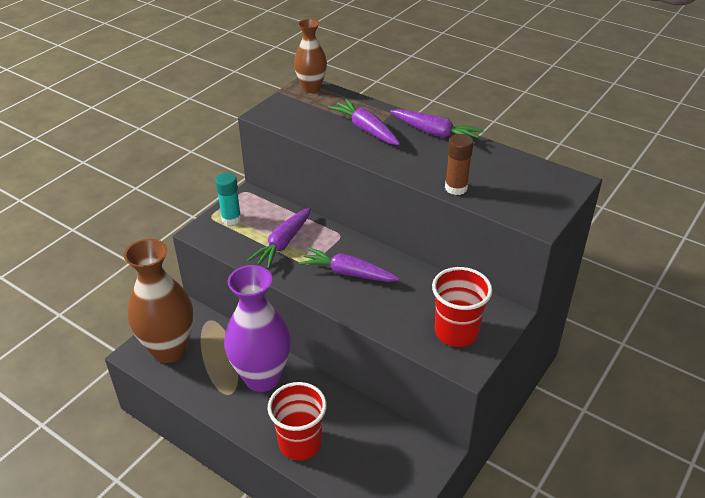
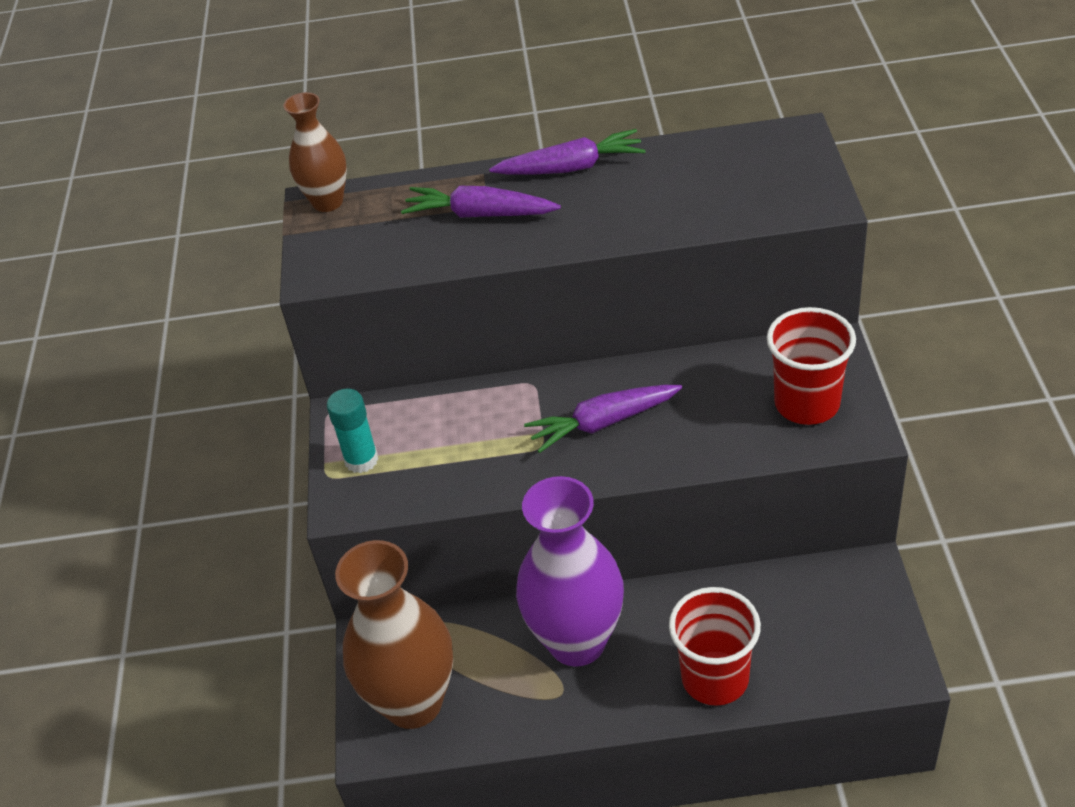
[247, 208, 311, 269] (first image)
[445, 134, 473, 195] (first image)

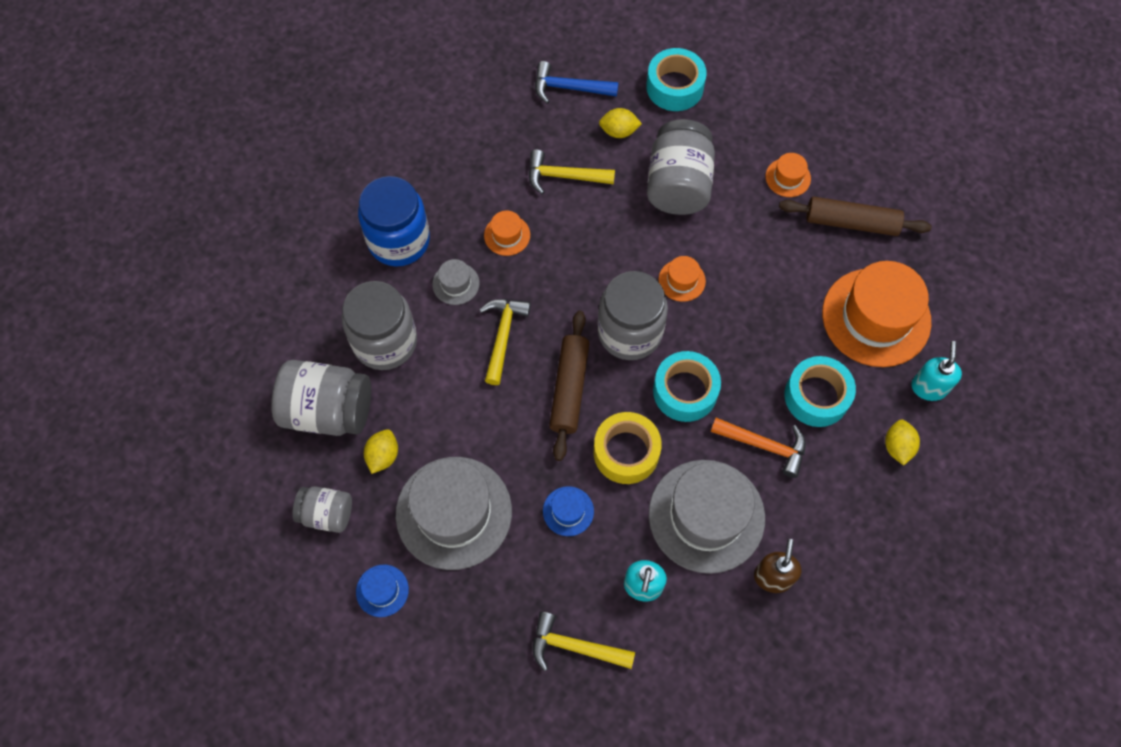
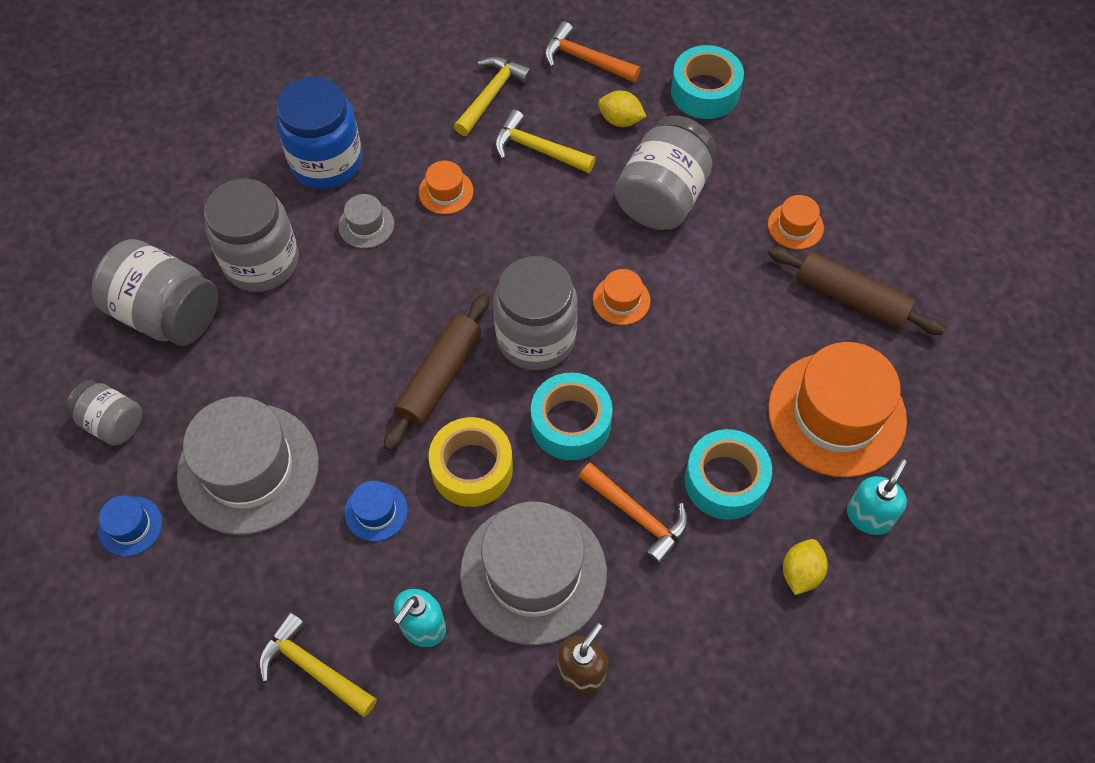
[364, 429, 398, 474] (first image)
[454, 57, 532, 136]
[544, 21, 641, 83]

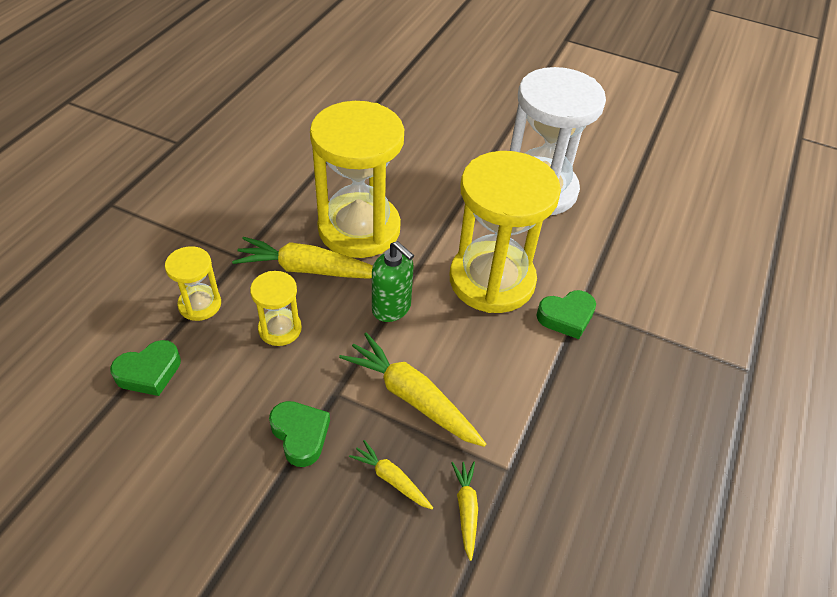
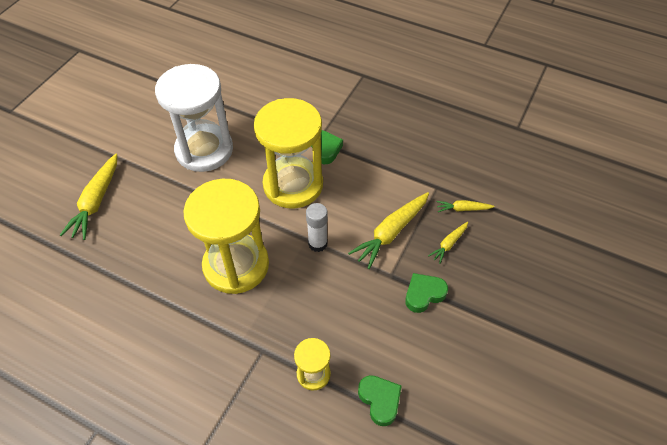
[250, 271, 302, 346] (first image)
[60, 154, 117, 240]
[306, 203, 328, 252]

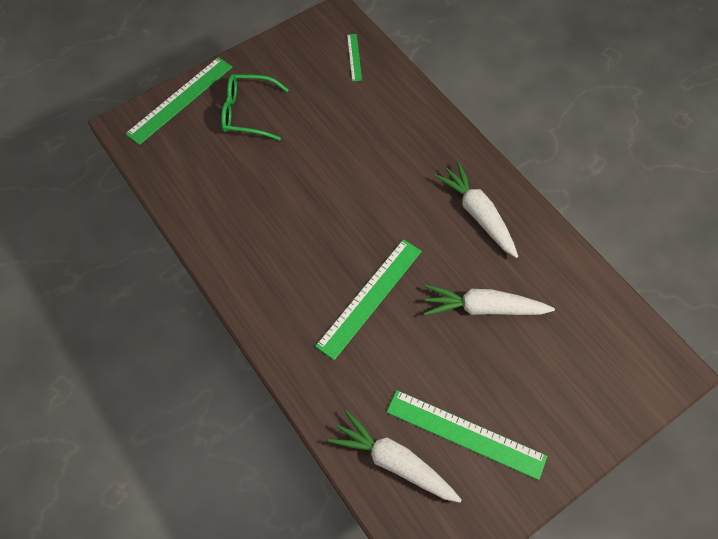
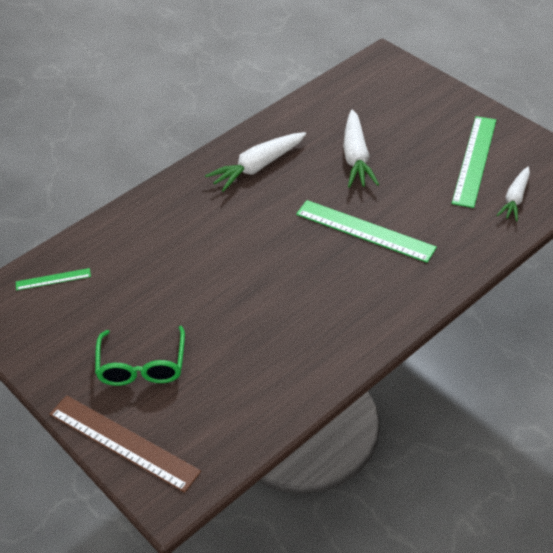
[50, 395, 201, 493]
[496, 167, 530, 221]

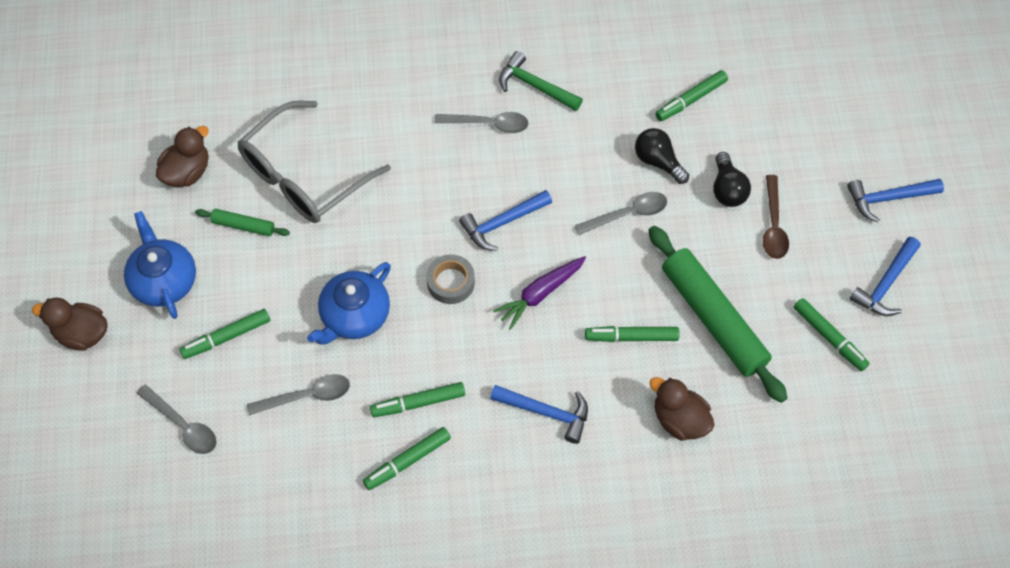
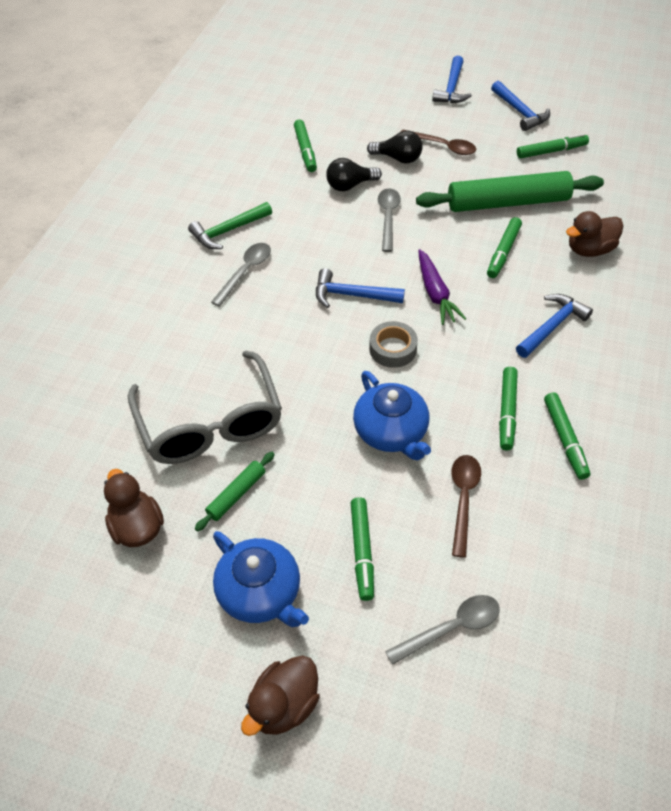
[451, 455, 481, 558]
[213, 531, 309, 627]
[316, 268, 405, 308]

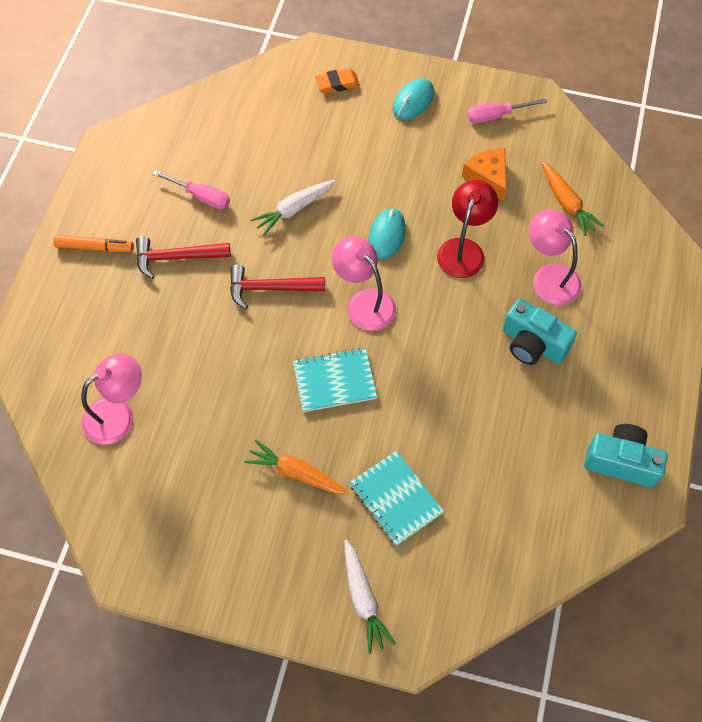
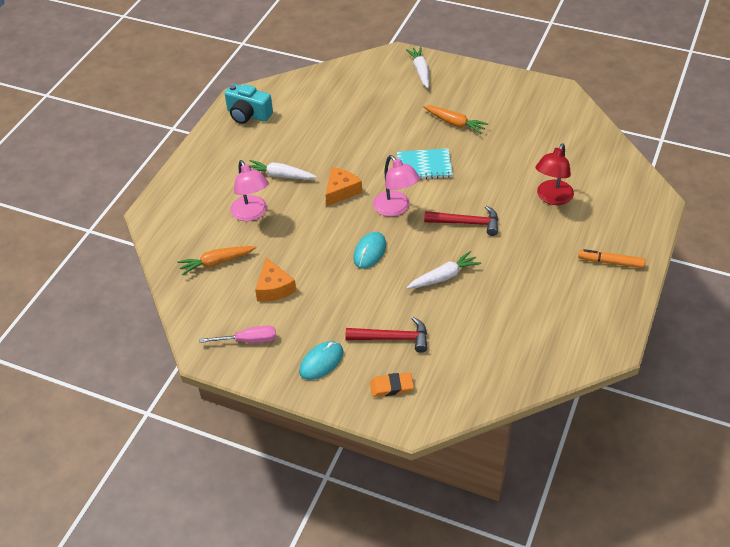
[81, 354, 142, 445] (first image)
[153, 170, 230, 209] (first image)
[349, 451, 444, 546] (first image)
[325, 167, 362, 207]
[346, 317, 427, 353]
[536, 143, 574, 205]
[249, 160, 317, 179]
[177, 246, 256, 275]

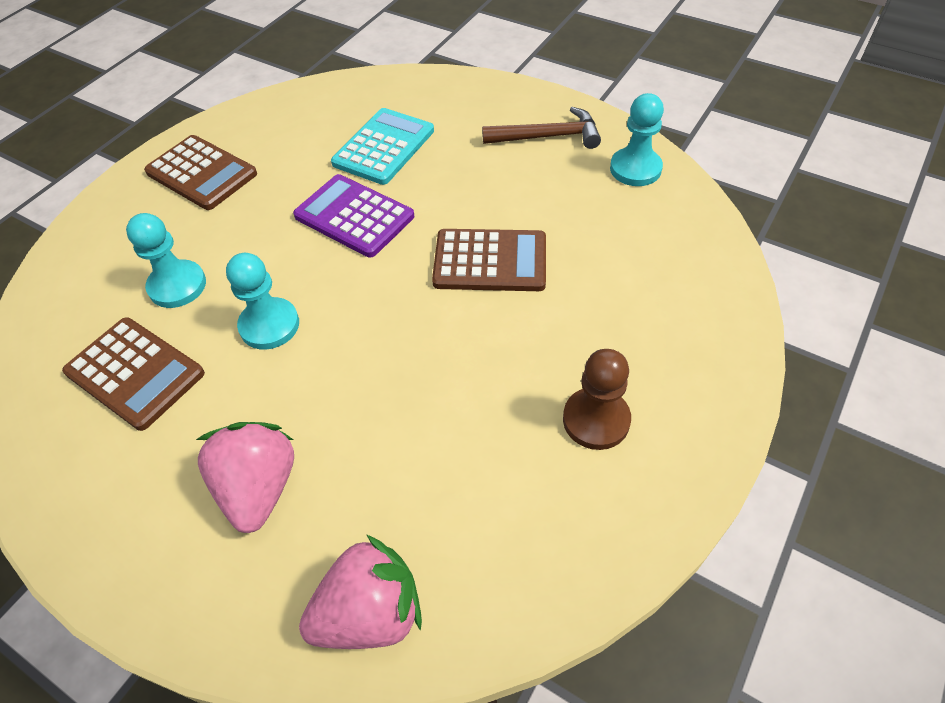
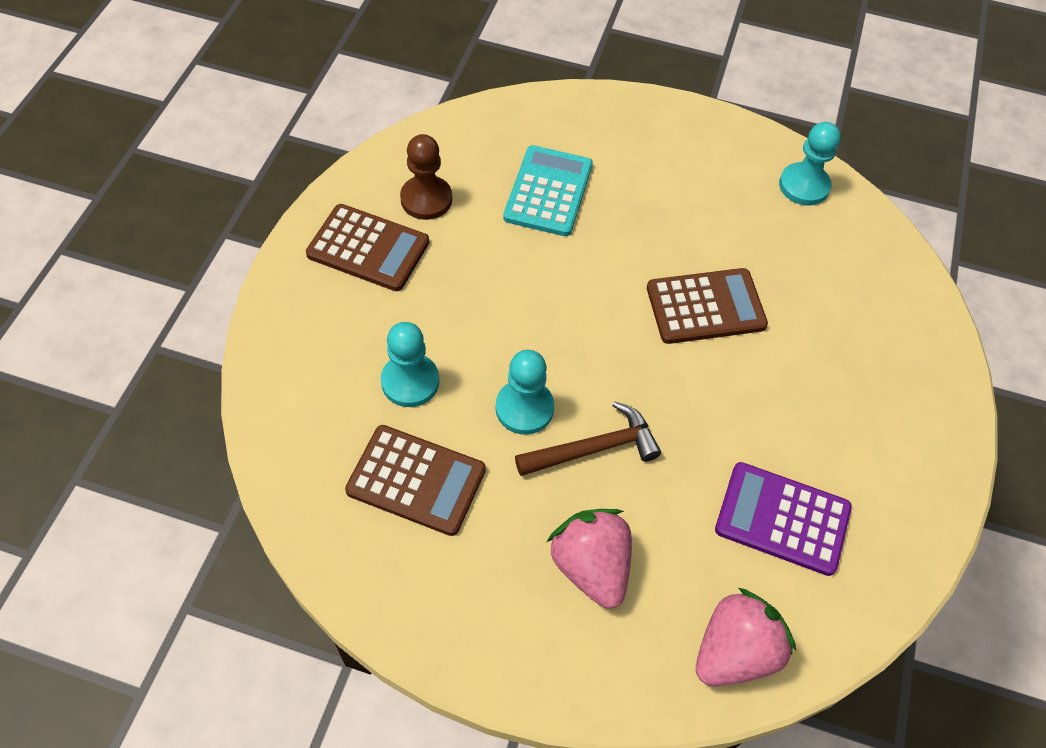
[715, 462, 852, 576]
[515, 401, 661, 476]
[400, 134, 452, 220]

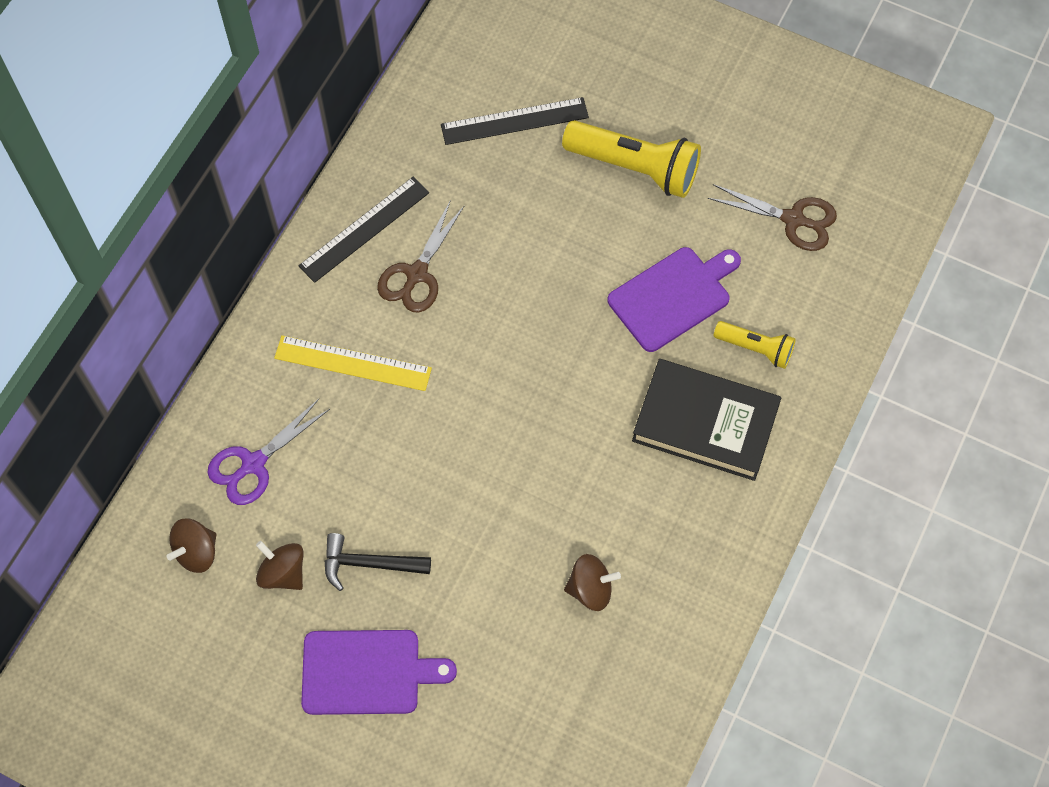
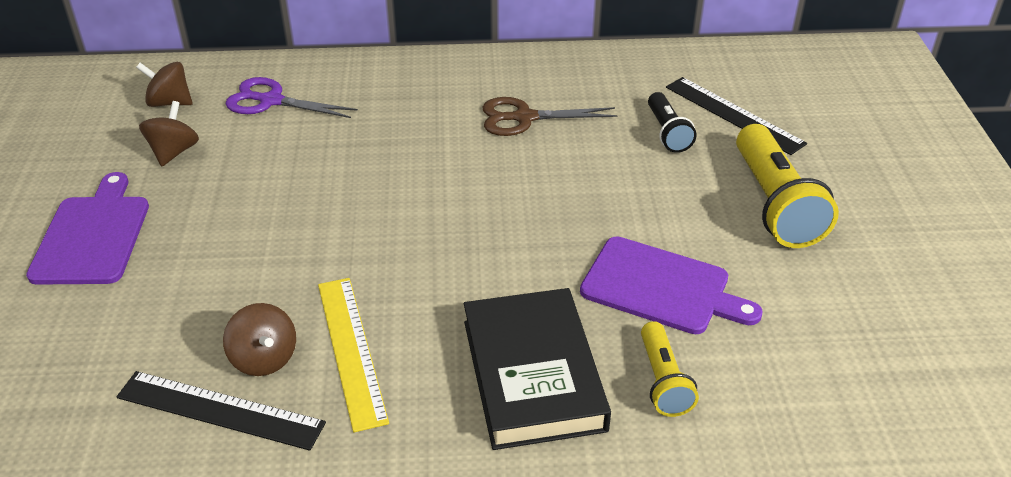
[325, 533, 431, 591] (first image)
[708, 184, 837, 251] (first image)
[648, 92, 697, 153]
[318, 278, 389, 433]
[116, 371, 326, 451]
[26, 172, 149, 285]

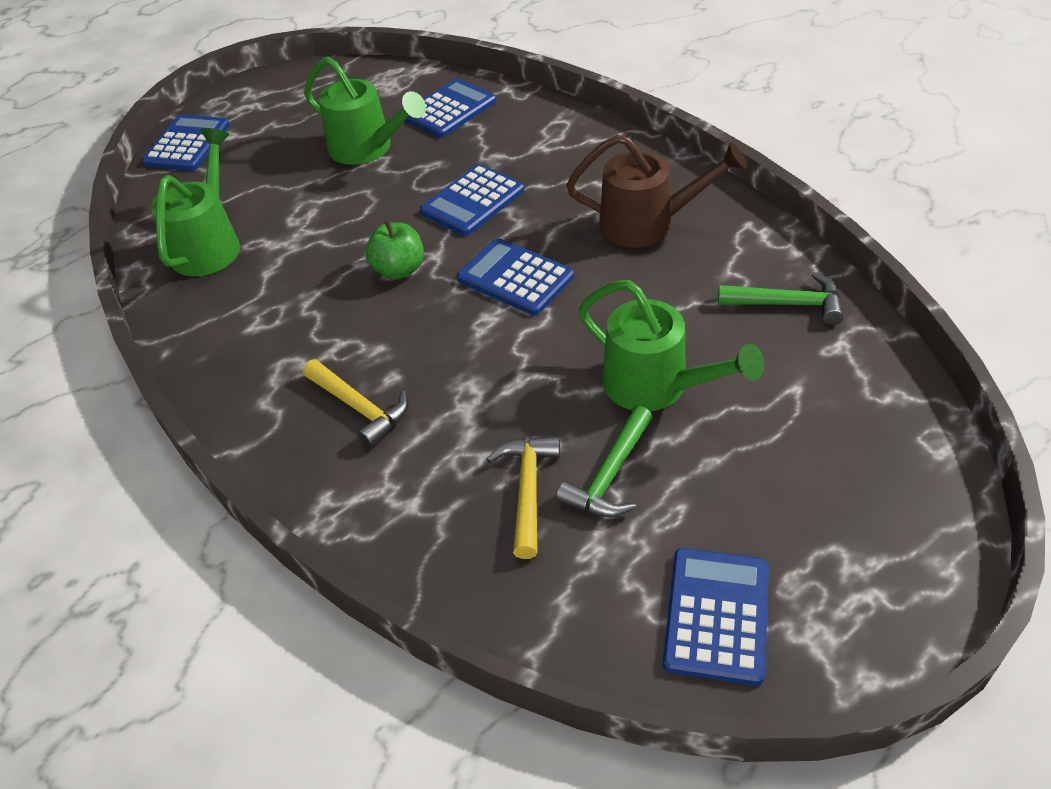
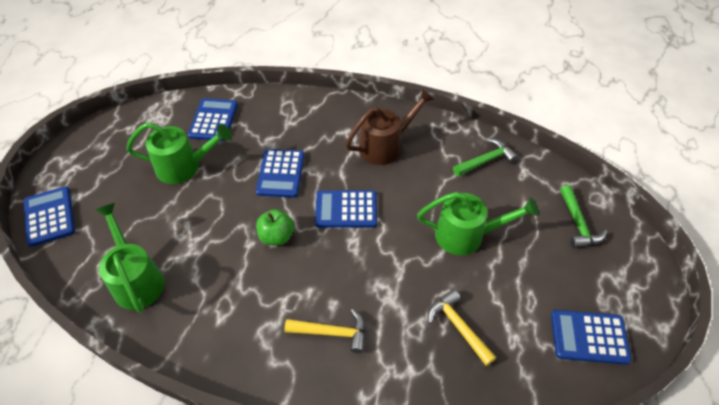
[560, 185, 607, 248]
[551, 310, 632, 365]

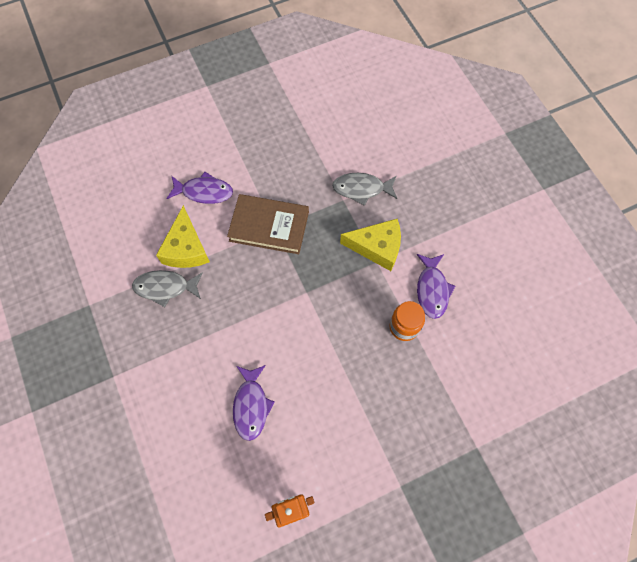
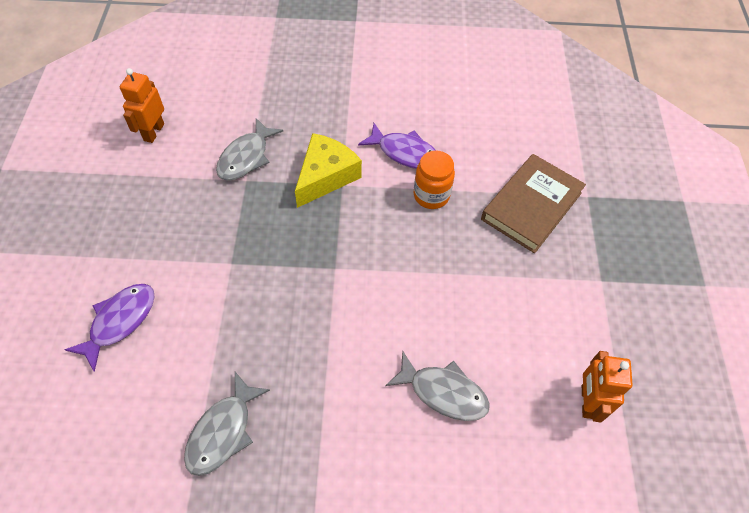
[156, 205, 210, 268] (first image)
[120, 68, 164, 143]
[481, 154, 586, 253]
[385, 352, 490, 421]

